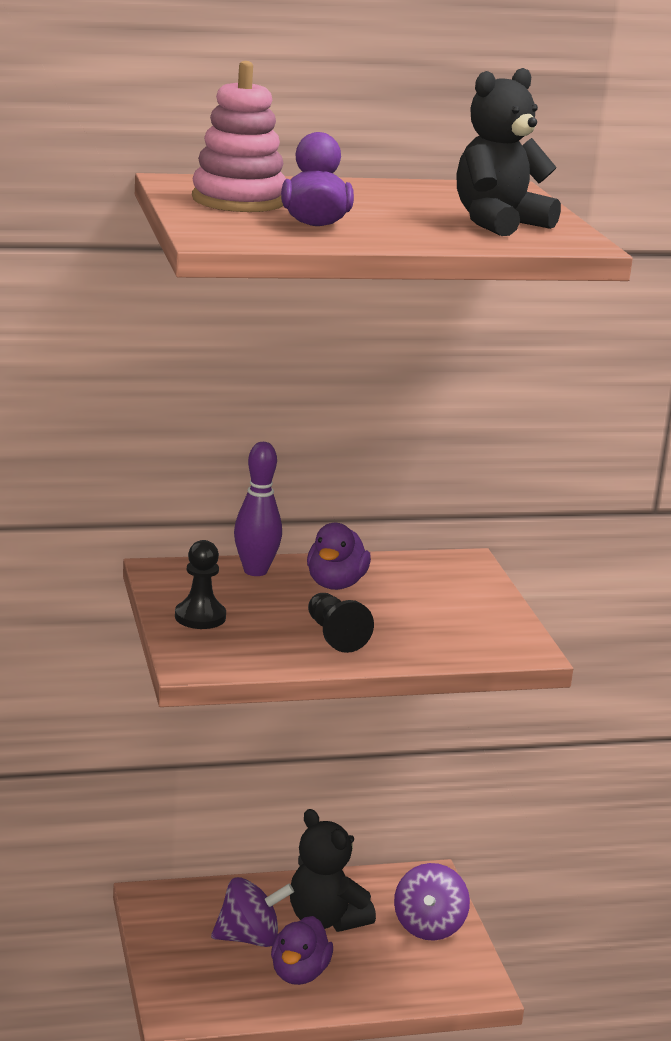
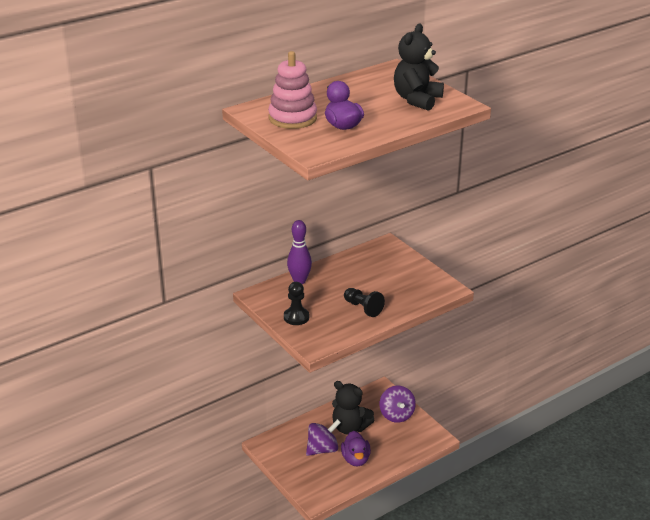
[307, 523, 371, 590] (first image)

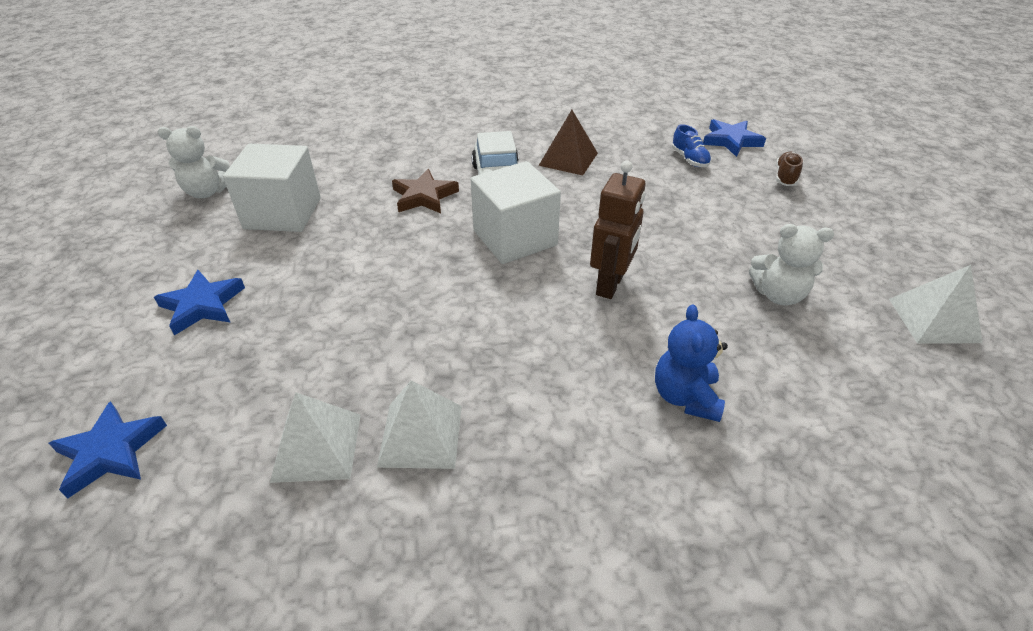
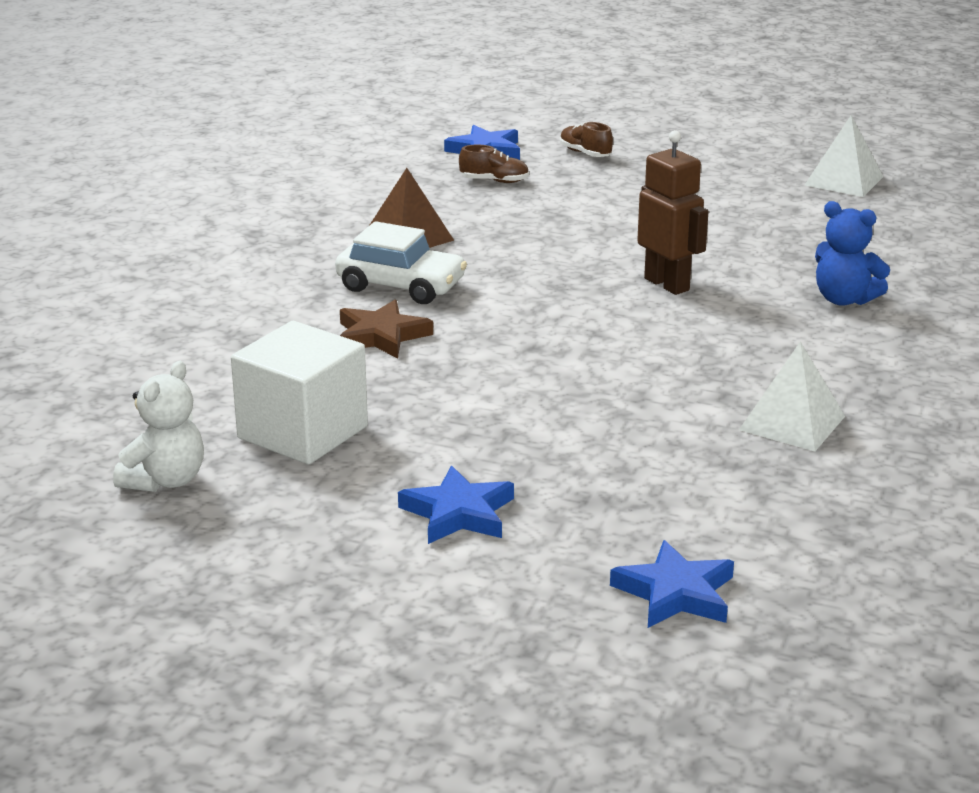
[270, 393, 361, 483] (first image)
[471, 161, 561, 264] (first image)
[749, 224, 834, 305] (first image)
[459, 145, 529, 183]

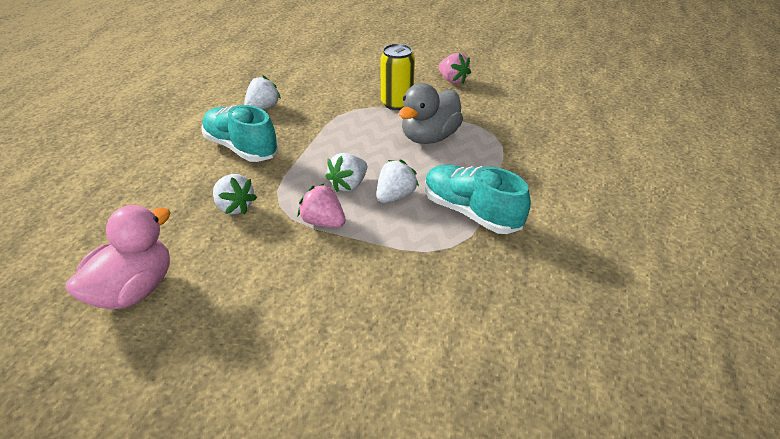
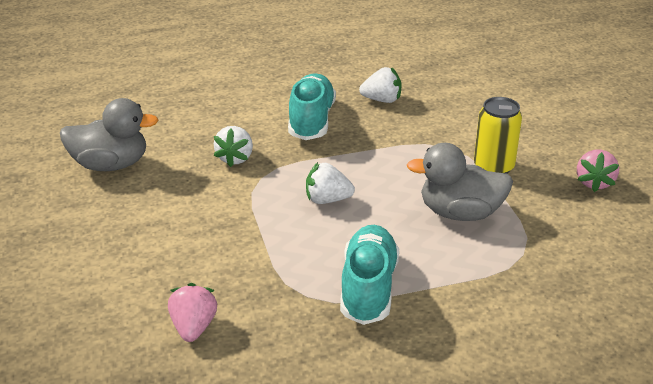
[377, 159, 419, 203] (first image)
[168, 283, 217, 342]
[60, 98, 159, 171]

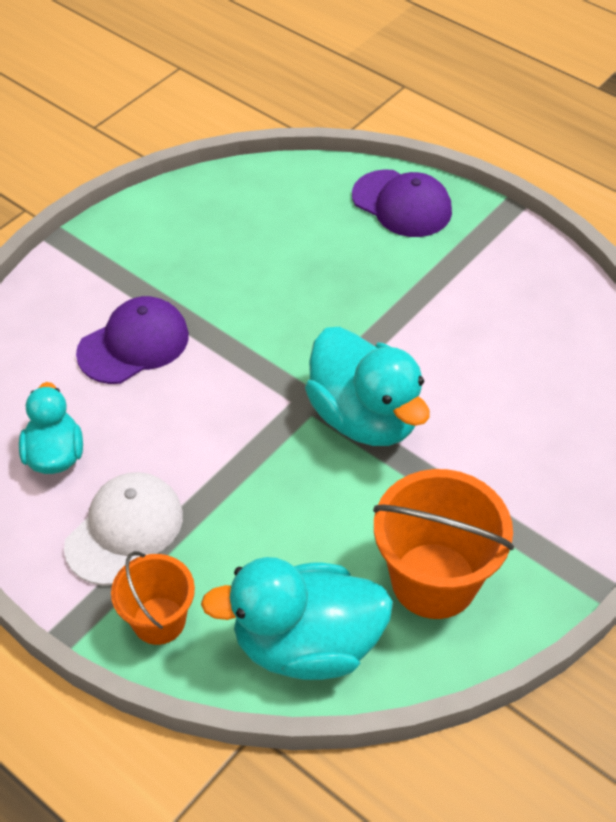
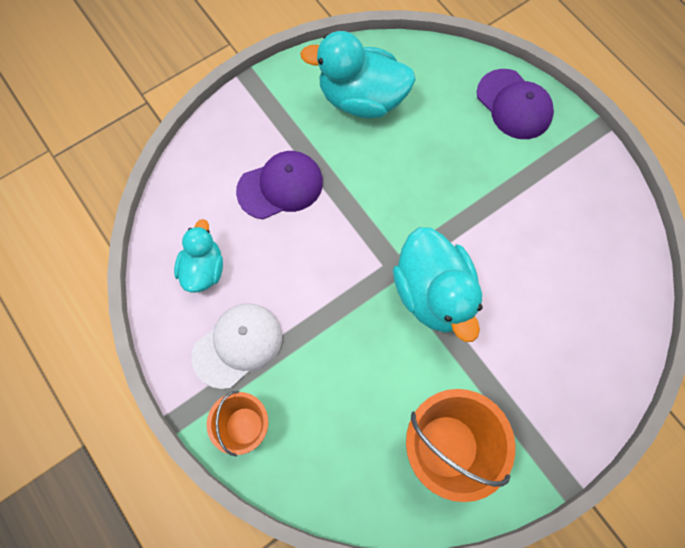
[300, 31, 416, 118]

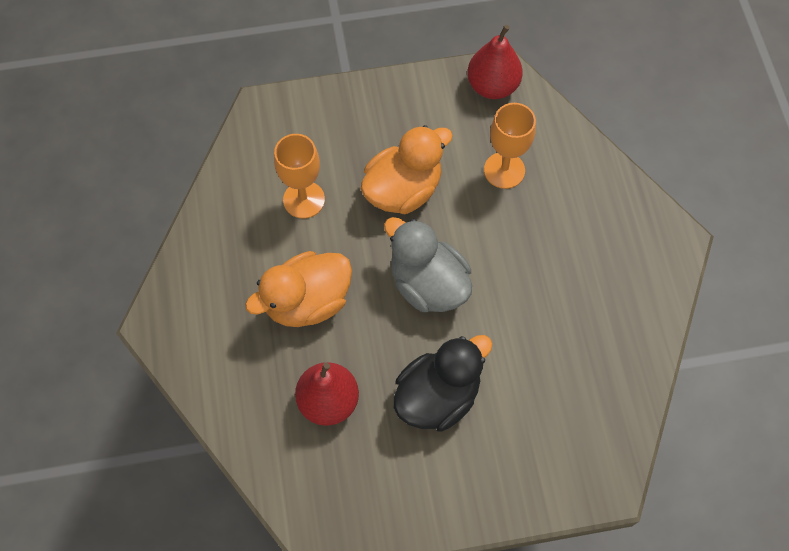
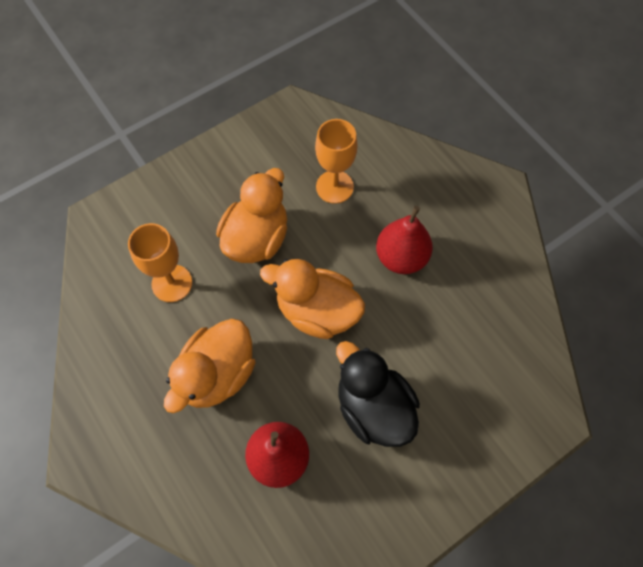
[376, 206, 433, 274]
[260, 259, 365, 339]
[336, 341, 420, 447]

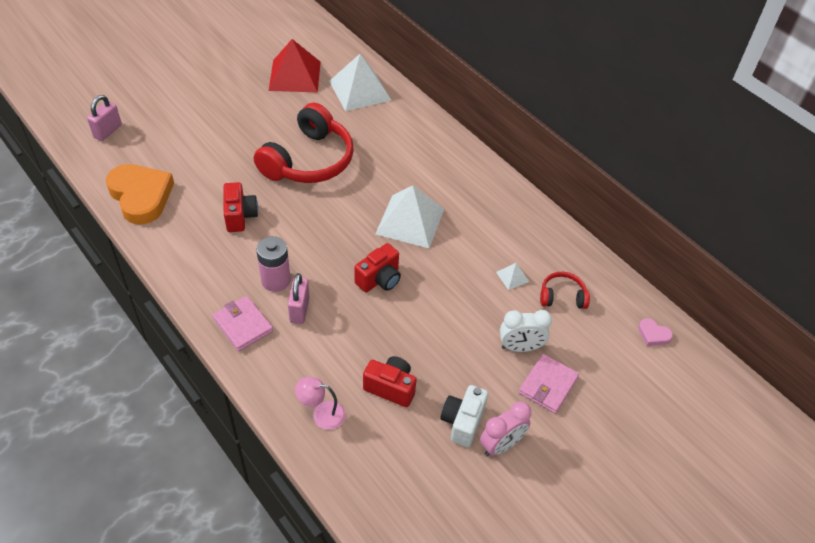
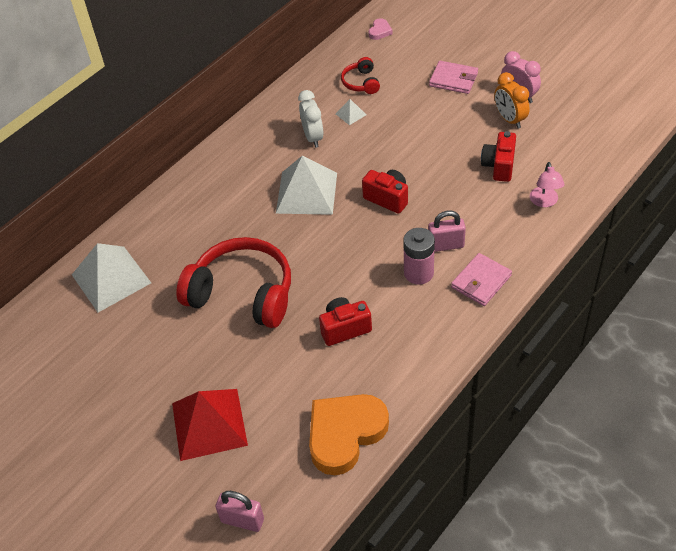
[172, 389, 248, 461]
[298, 90, 324, 148]
[494, 72, 530, 129]

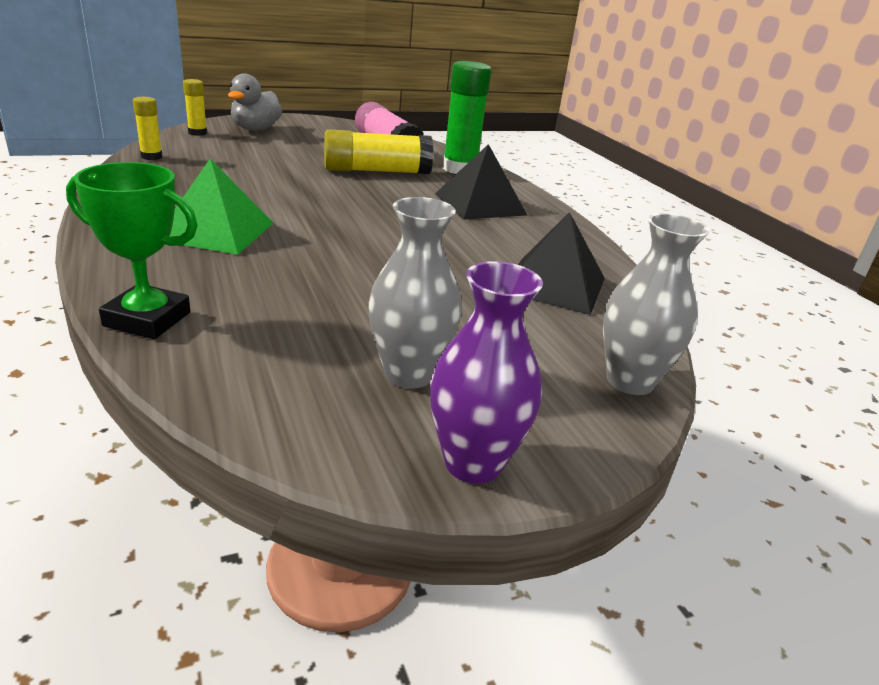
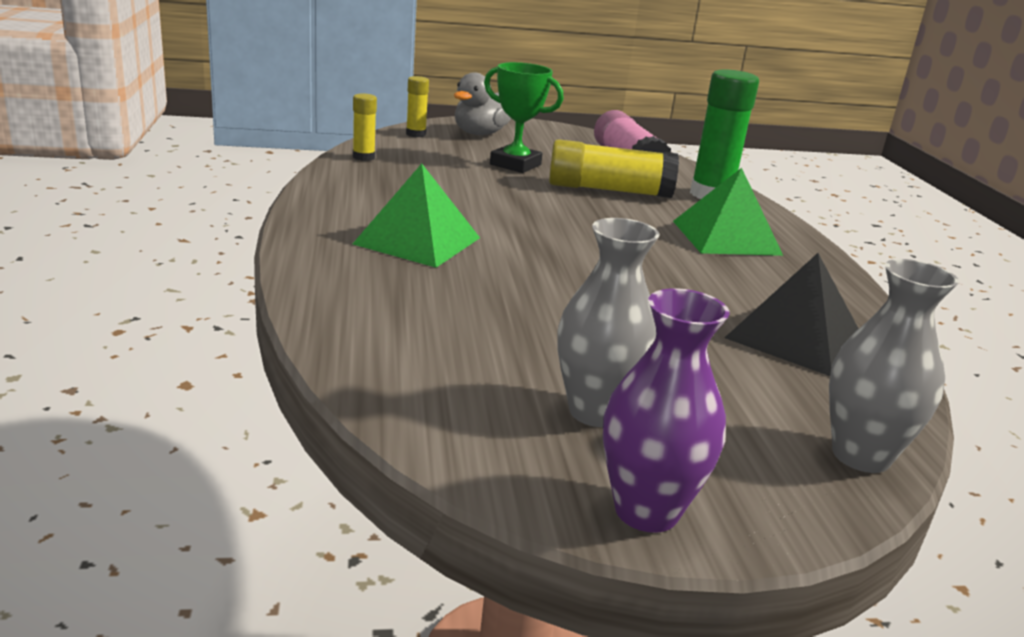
[484, 62, 563, 173]
[673, 168, 783, 256]

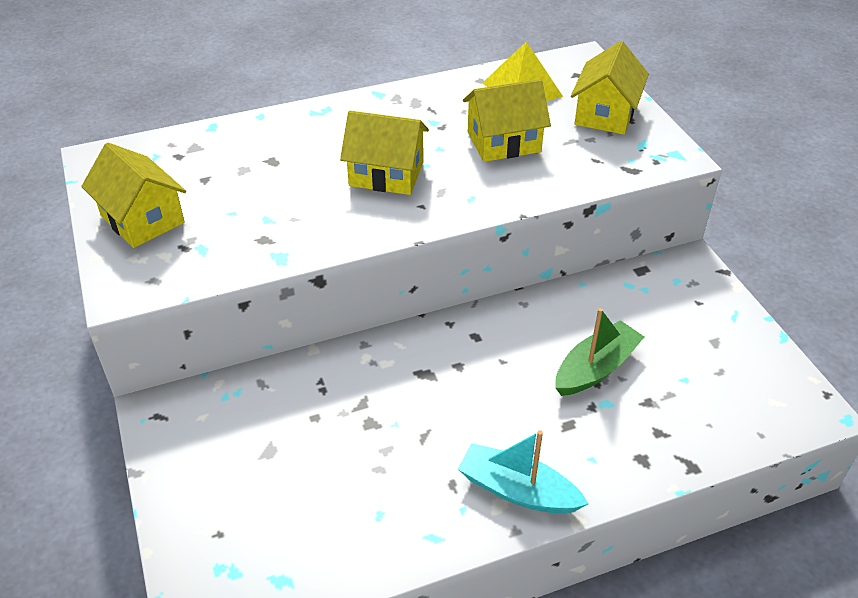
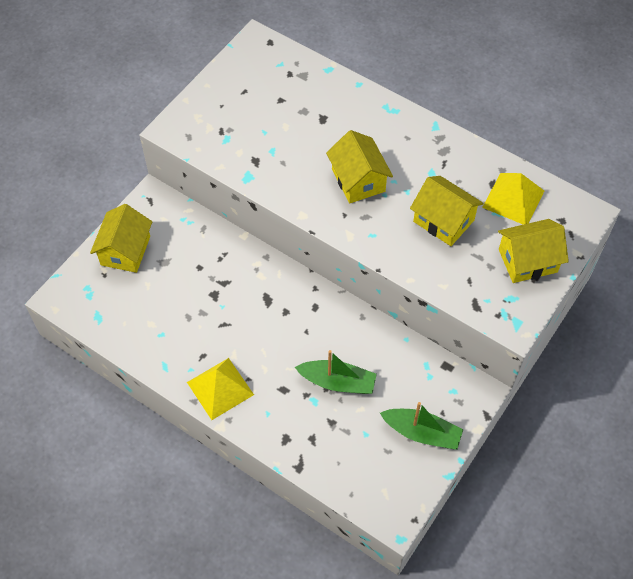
[380, 402, 463, 450]
[90, 204, 152, 273]
[187, 358, 254, 420]

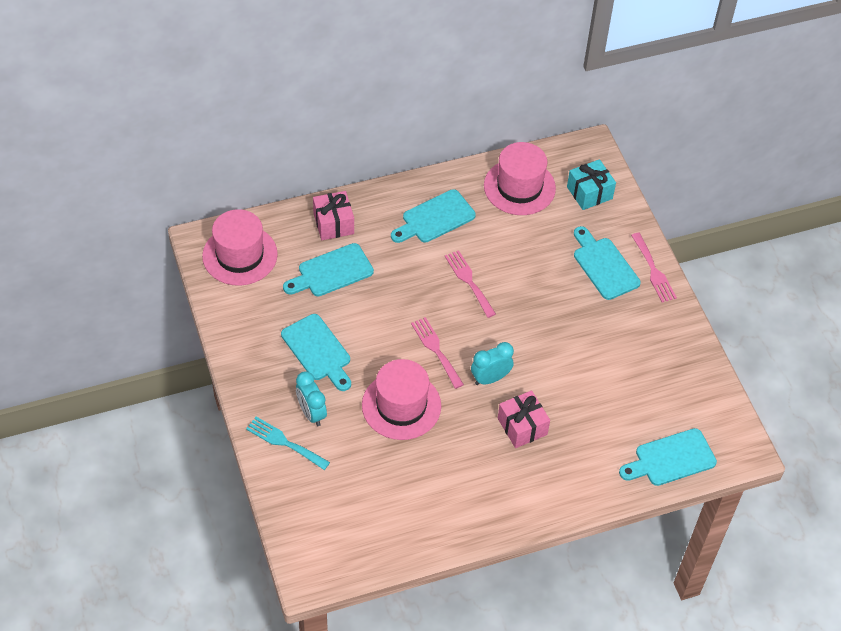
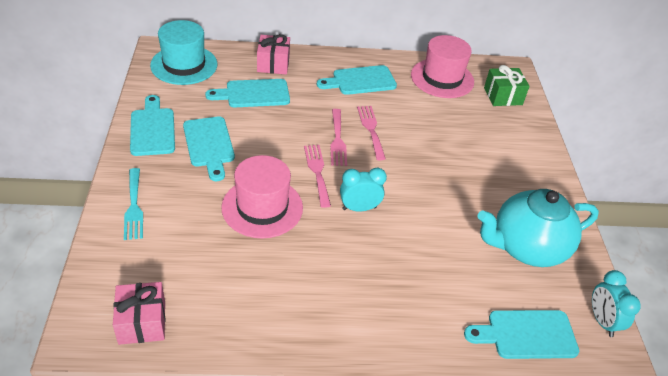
[478, 189, 599, 267]
[592, 270, 641, 337]
[113, 282, 165, 345]
[130, 95, 175, 156]
[330, 109, 347, 166]
[150, 20, 218, 85]
[484, 65, 530, 106]
[124, 168, 143, 240]

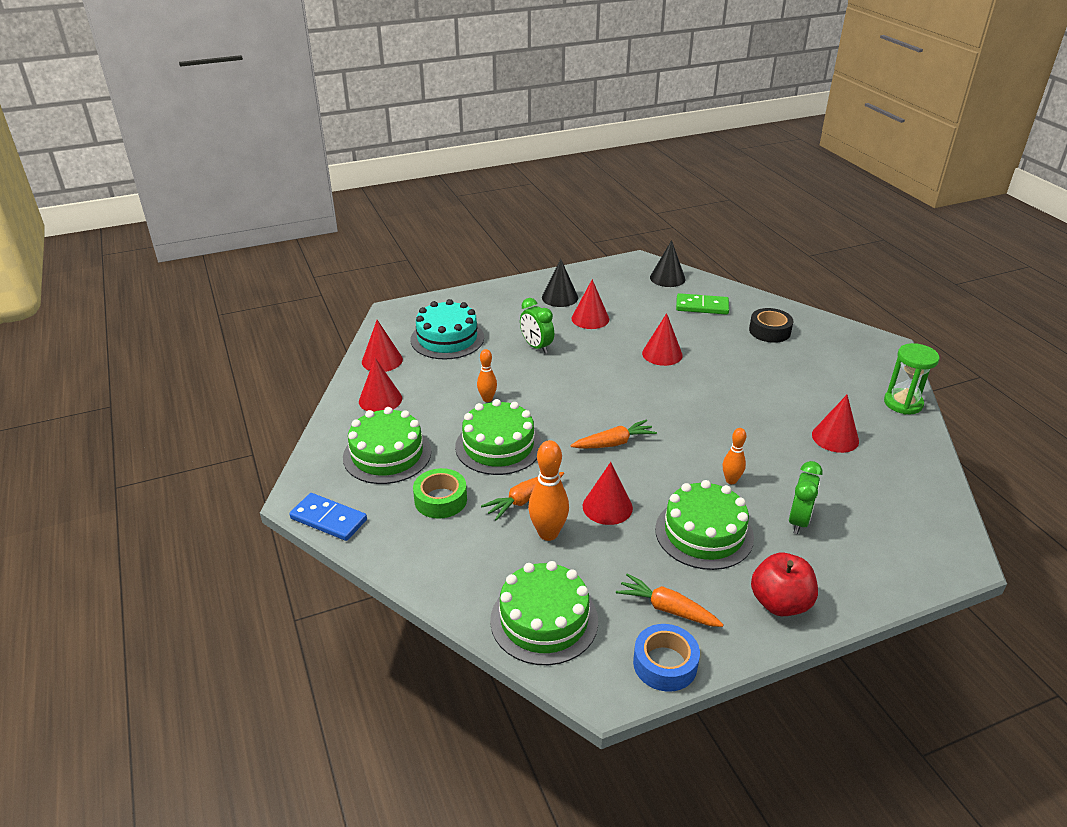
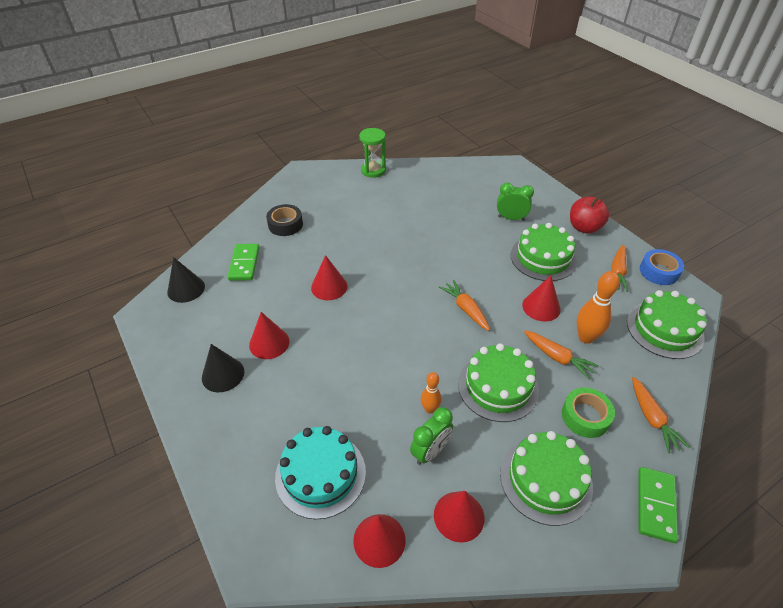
[723, 428, 746, 484] (first image)
[812, 395, 859, 453] (first image)
[632, 377, 690, 453]
[410, 407, 453, 465]
[638, 467, 678, 543]

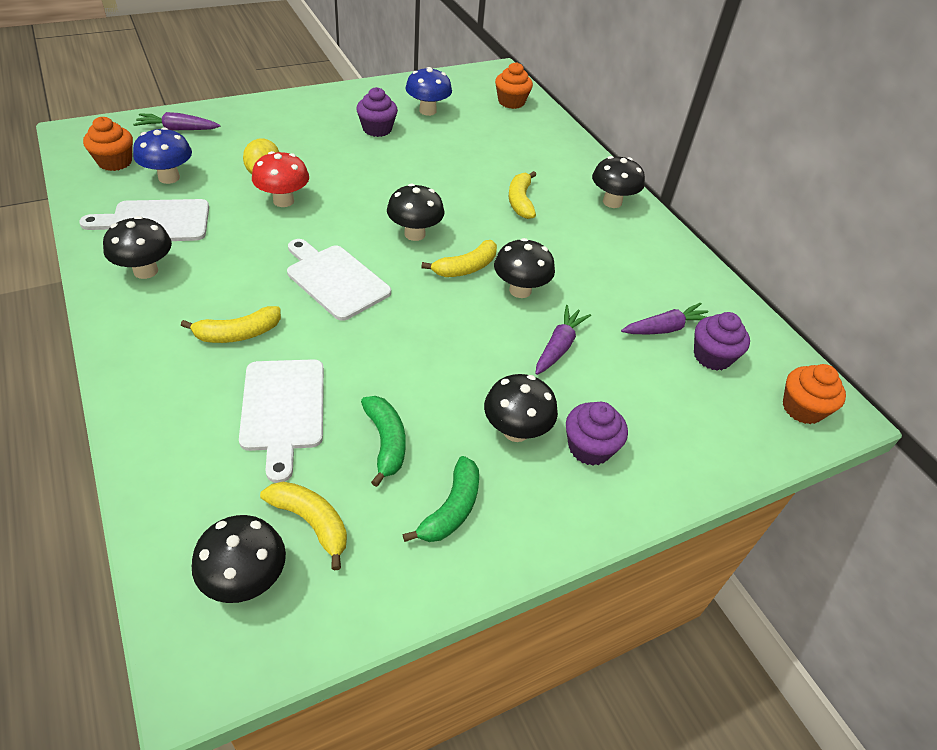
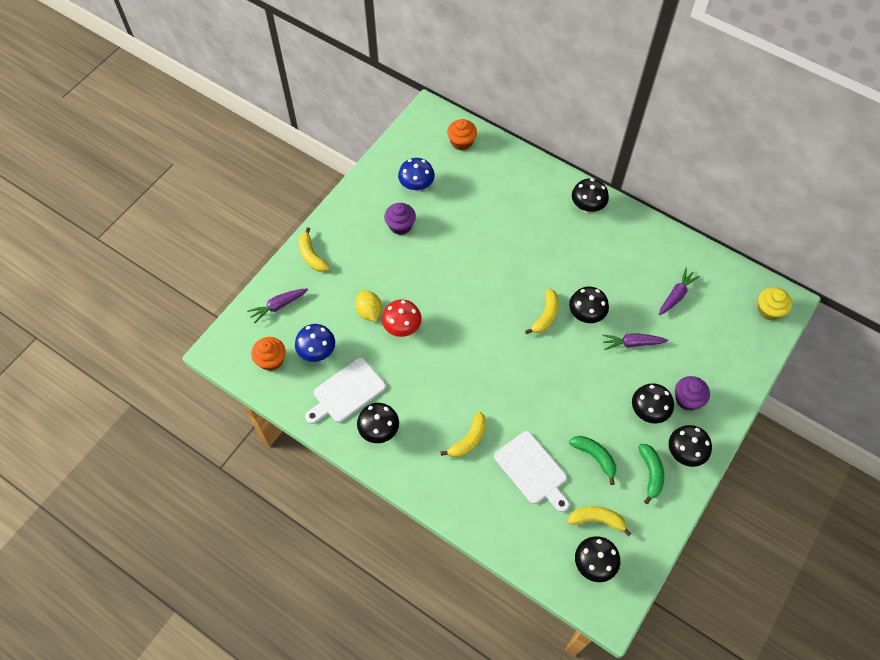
[287, 239, 391, 321] (first image)
[694, 312, 750, 371] (first image)
[669, 425, 712, 467]
[299, 227, 330, 272]
[758, 287, 792, 320]
[602, 333, 668, 350]

